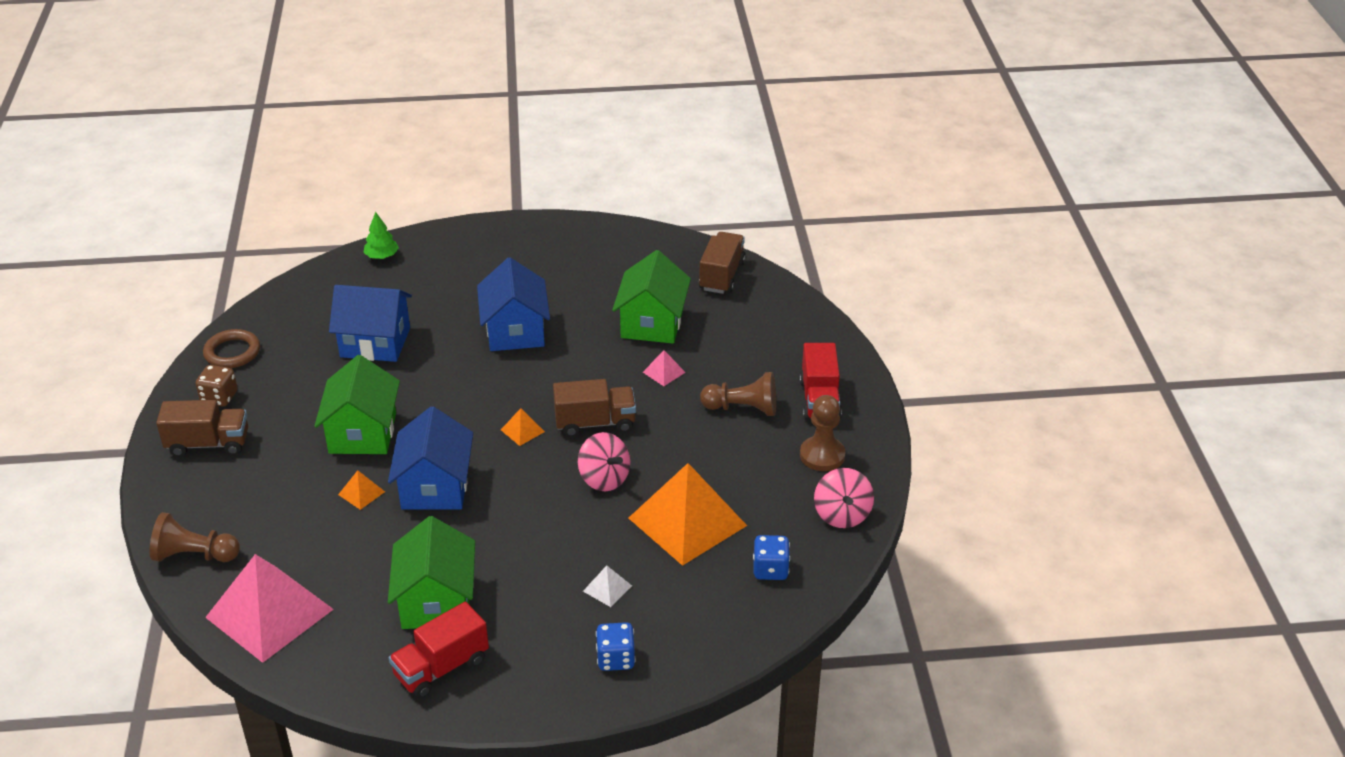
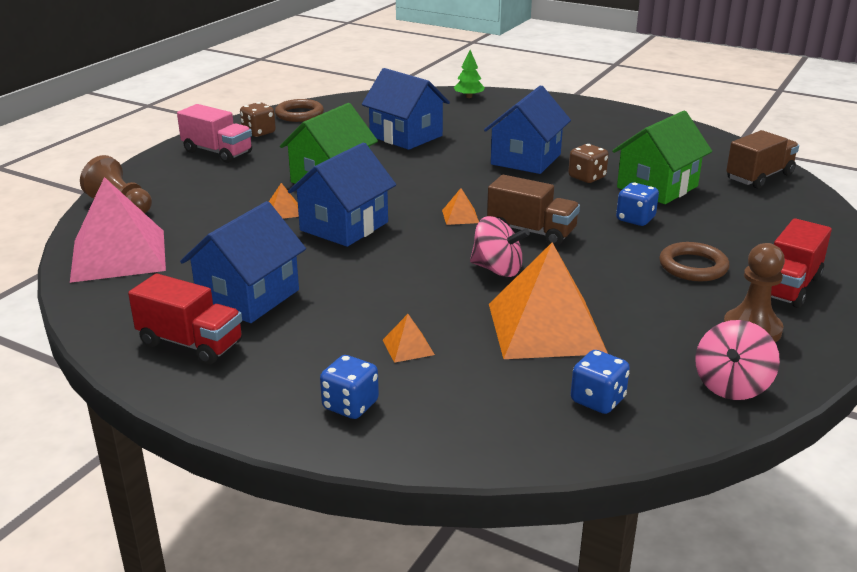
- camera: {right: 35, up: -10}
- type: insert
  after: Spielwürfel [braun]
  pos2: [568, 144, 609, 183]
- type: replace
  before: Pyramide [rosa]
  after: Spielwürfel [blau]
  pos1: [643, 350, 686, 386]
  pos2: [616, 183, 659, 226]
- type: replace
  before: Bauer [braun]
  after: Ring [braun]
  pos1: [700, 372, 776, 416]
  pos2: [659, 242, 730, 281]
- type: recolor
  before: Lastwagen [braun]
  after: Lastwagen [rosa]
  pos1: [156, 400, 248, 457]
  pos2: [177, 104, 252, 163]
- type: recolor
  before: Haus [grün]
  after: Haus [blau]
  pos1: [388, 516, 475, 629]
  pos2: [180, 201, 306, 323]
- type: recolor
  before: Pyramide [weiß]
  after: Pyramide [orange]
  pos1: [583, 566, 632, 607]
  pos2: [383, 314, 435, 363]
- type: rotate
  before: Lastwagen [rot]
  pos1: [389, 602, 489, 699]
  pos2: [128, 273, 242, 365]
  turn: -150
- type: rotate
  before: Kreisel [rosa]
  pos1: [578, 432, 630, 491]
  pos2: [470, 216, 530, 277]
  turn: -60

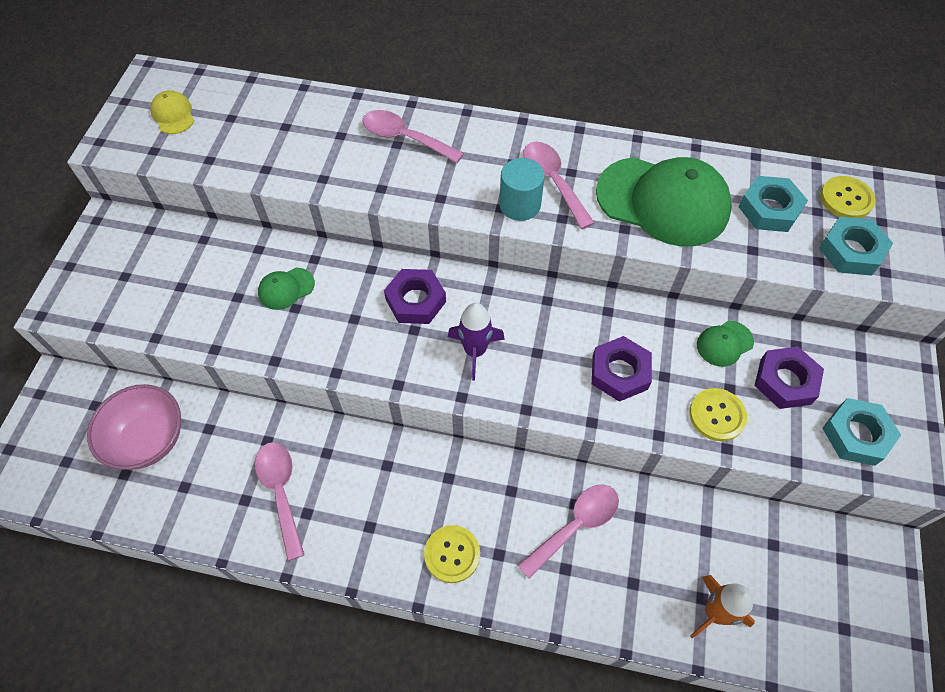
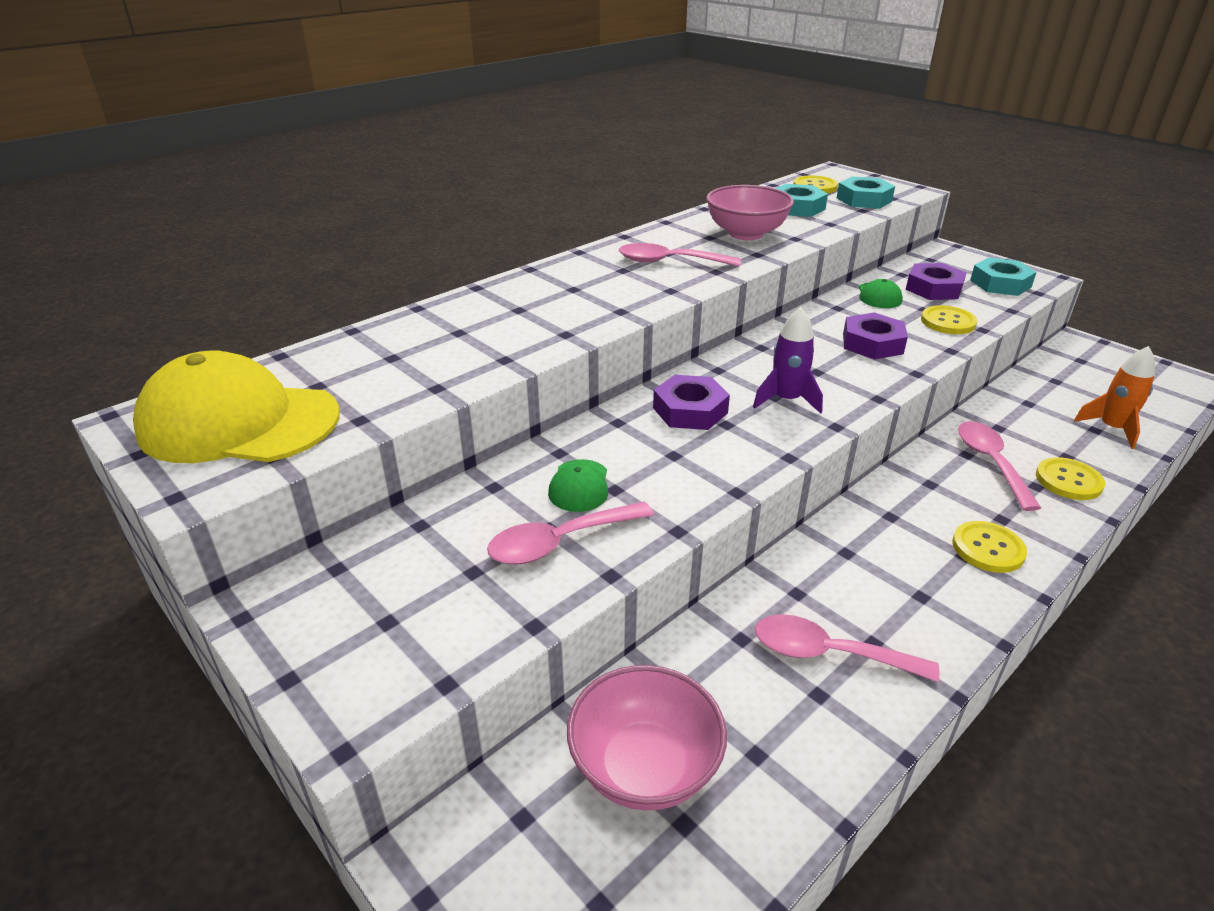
- camera: {right: -55, up: -25}
- type: delete
  before: Vollzylinder [türkis]
  pos1: [499, 158, 545, 221]
- type: insert
  after: Knopf [gelb]
  pos2: [1036, 457, 1105, 500]
- type: move
  before: Löffel [rosa]
  pos1: [362, 110, 464, 163]
  pos2: [487, 502, 654, 565]
- type: replace
  before: Kappe [grün]
  after: Schüssel [rosa]
  pos1: [596, 157, 732, 246]
  pos2: [706, 185, 794, 240]
- type: resize
  before: Kappe [gelb]
  pos1: [150, 90, 194, 134]
  pos2: [133, 350, 340, 463]
  scale: 2.29

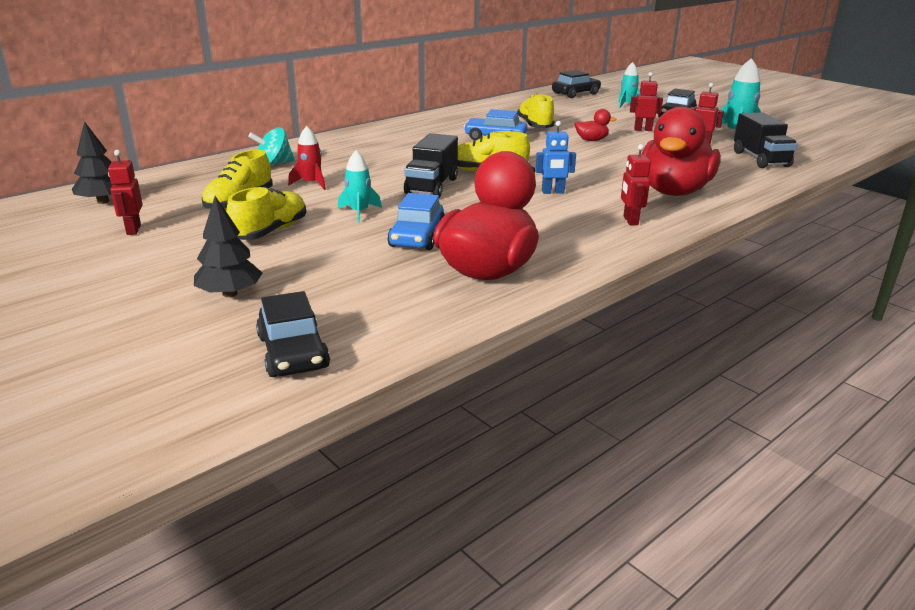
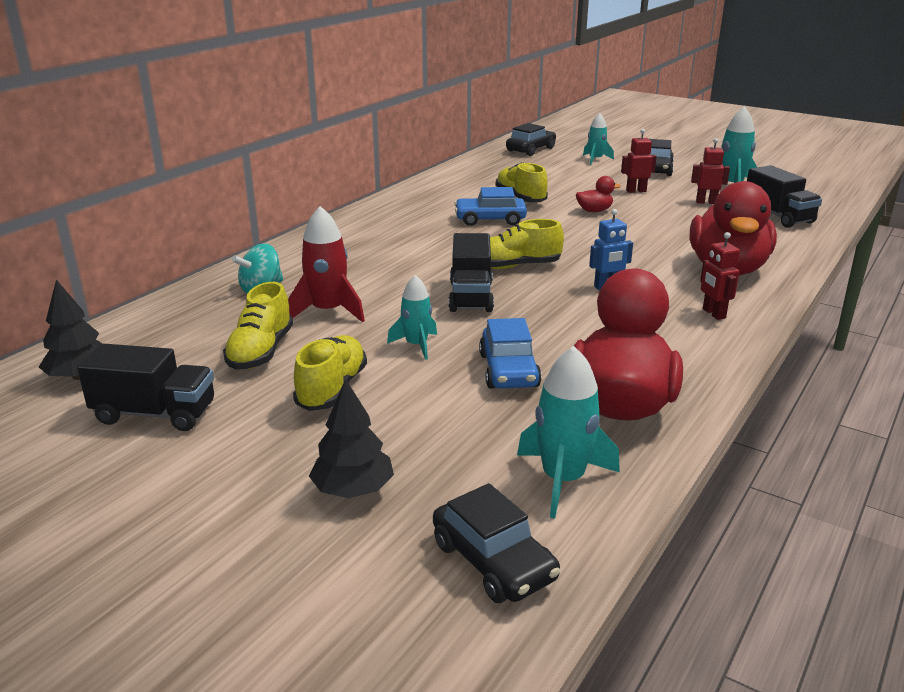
- camera: {right: -15, up: 0}
- type: insert
  after: Rakete [türkis]
  pos2: [517, 346, 620, 518]
- type: replace
  before: Roboter [rot]
  after: Lastwagen [schwarz]
  pos1: [108, 150, 143, 235]
  pos2: [77, 343, 214, 431]
- type: resize
  before: Rakete [rot]
  pos1: [288, 126, 326, 190]
  pos2: [288, 206, 365, 323]
  scale: 1.54

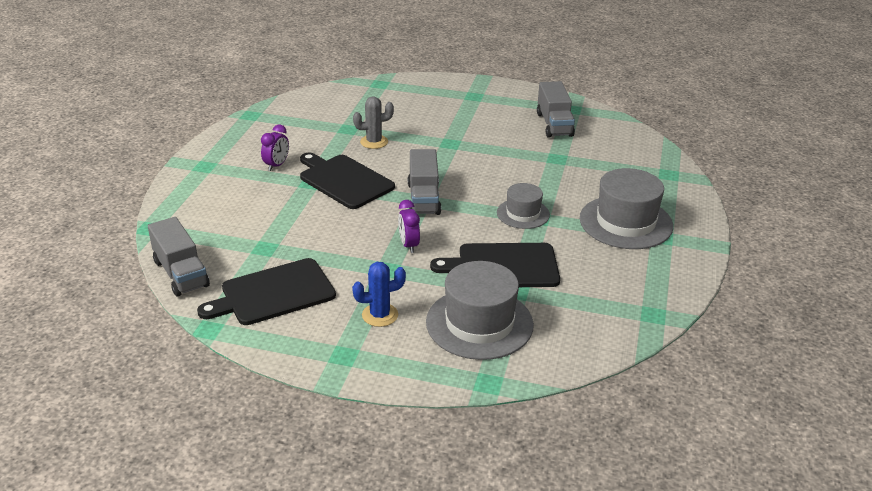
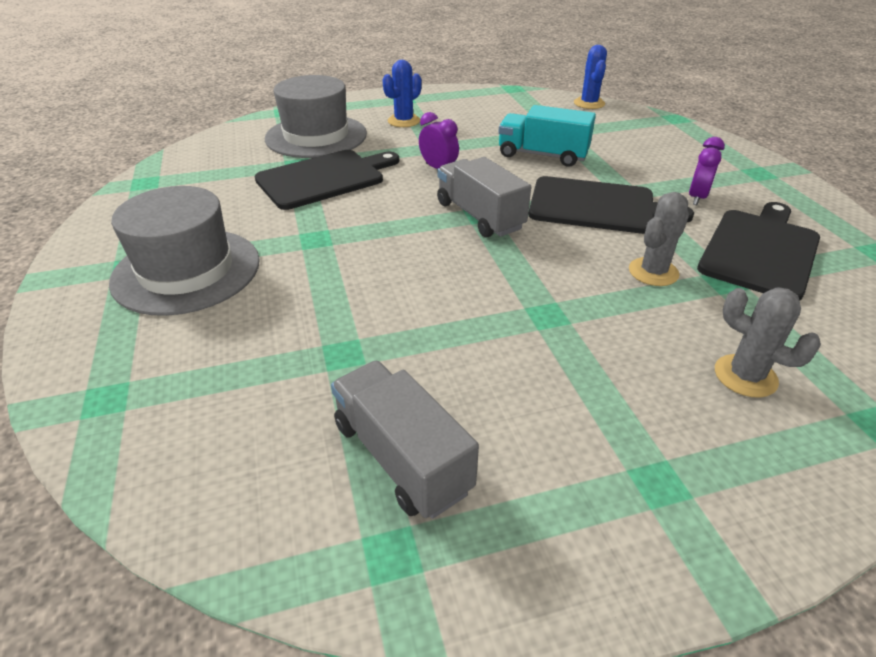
- camera: {right: 150, up: 5}
- type: delete
  before: Hut [grau]
  pos1: [497, 183, 550, 229]
- type: insert
  after: Lastwagen [türkis]
  pos2: [498, 105, 596, 167]
- type: insert
  after: Kaktus [grau]
  pos2: [715, 287, 821, 398]
- type: move
  before: Schneidebrett [schwarz]
  pos1: [197, 258, 336, 325]
  pos2: [697, 202, 820, 300]
- type: replace
  before: Lastwagen [grau]
  after: Kaktus [blau]
  pos1: [148, 217, 210, 296]
  pos2: [574, 45, 607, 109]
- type: rotate
  before: Wecker [lila]
  pos1: [261, 125, 289, 171]
  pos2: [689, 137, 725, 205]
  turn: -150

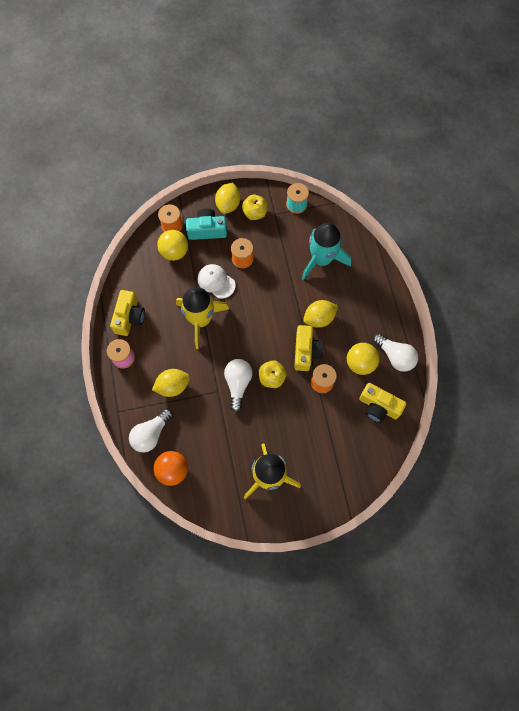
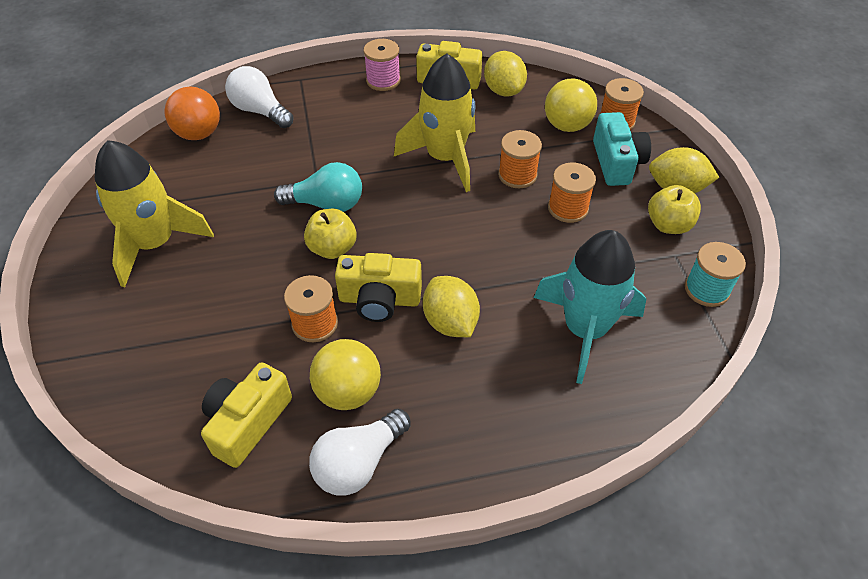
- camera: {right: 90, up: -20}
- type: move
  before: Zitrone [gelb]
  pos1: [152, 369, 190, 397]
  pos2: [484, 51, 527, 97]
- type: replace
  before: Kappe [weiß]
  after: Garnrolle [orange]
  pos1: [198, 264, 236, 299]
  pos2: [498, 130, 542, 188]
- type: recolor
  before: Glühbirne [weiß]
  after: Glühbirne [türkis]
  pos1: [224, 359, 253, 412]
  pos2: [274, 162, 362, 212]

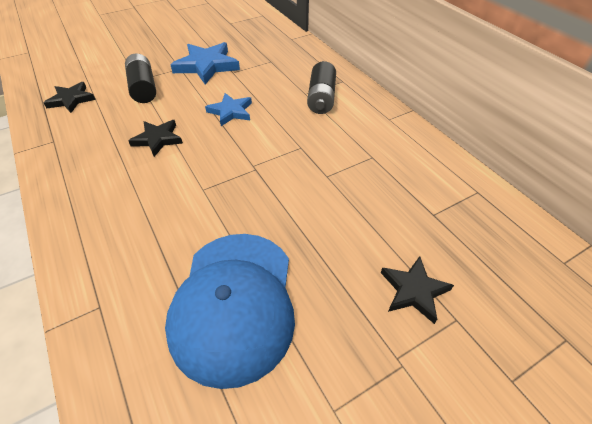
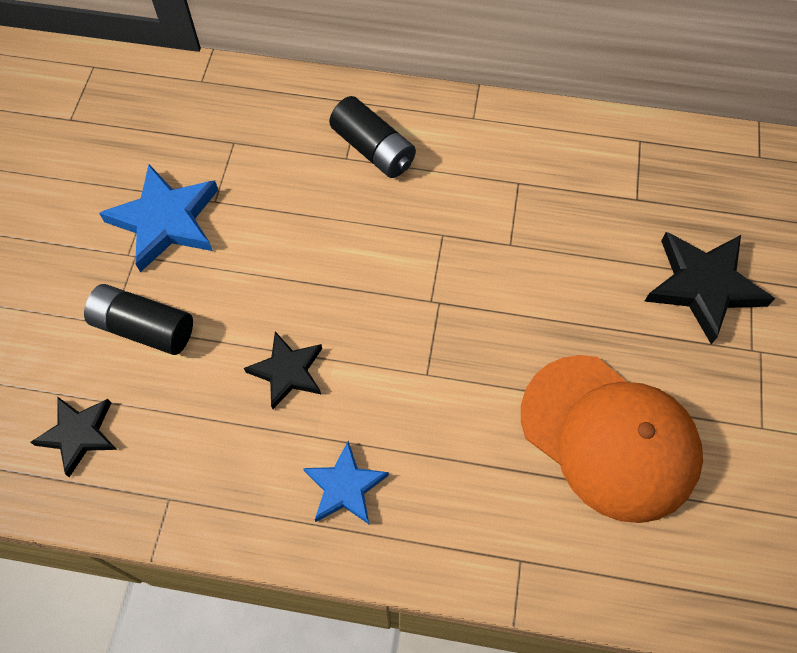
- camera: {right: -50, up: 15}
- type: move
  before: Stern [blau]
  pos1: [205, 93, 252, 126]
  pos2: [303, 441, 389, 524]
- type: recolor
  before: Kappe [blau]
  after: Kappe [orange]
  pos1: [165, 234, 295, 389]
  pos2: [521, 355, 703, 523]
- type: resize
  before: Stern [schwarz]
  pos1: [381, 256, 454, 324]
  pos2: [644, 232, 775, 344]
  scale: 1.6

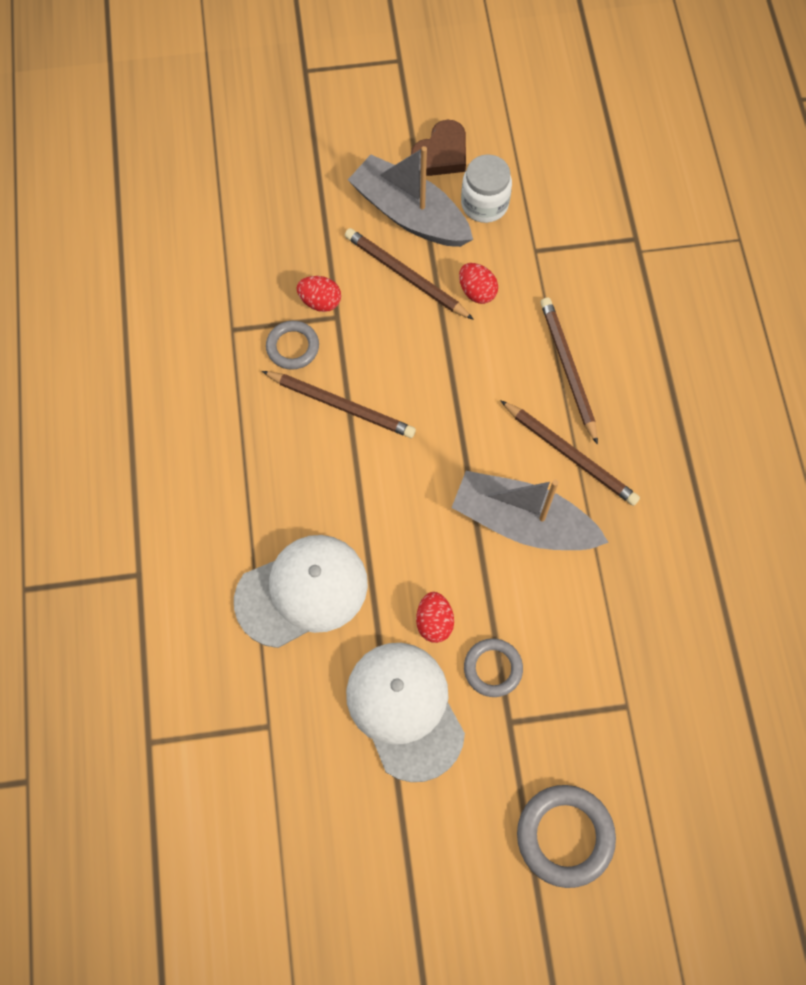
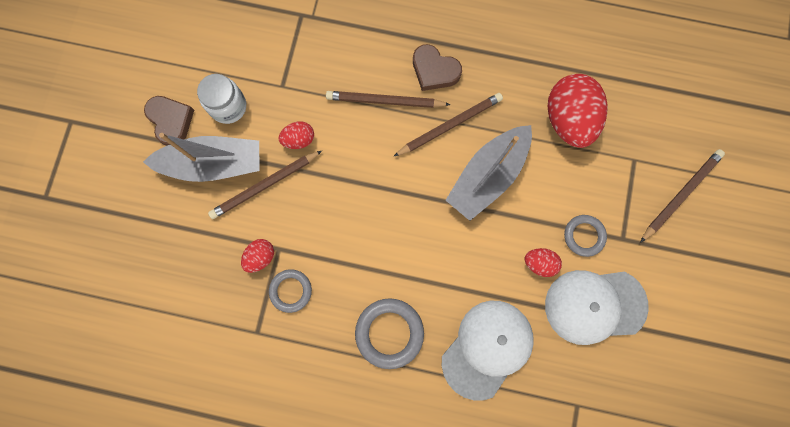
- camera: {right: -70, up: 10}
- type: insert
  after: Herz [braun]
  pos2: [413, 44, 462, 91]
- type: insert
  after: Ei [rot]
  pos2: [548, 74, 608, 148]
- type: move
  before: Bleistift [braun]
  pos1: [262, 371, 416, 438]
  pos2: [640, 149, 725, 243]
- type: move
  before: Ring [grau]
  pos1: [517, 785, 616, 888]
  pos2: [355, 298, 424, 369]
- type: rotate
  before: Kappe [weiß]
  pos1: [234, 535, 368, 648]
  pos2: [442, 301, 534, 400]
  turn: 45
- type: rotate
  before: Boot [grau]
  pos1: [348, 146, 473, 247]
  pos2: [143, 133, 260, 182]
  turn: -150

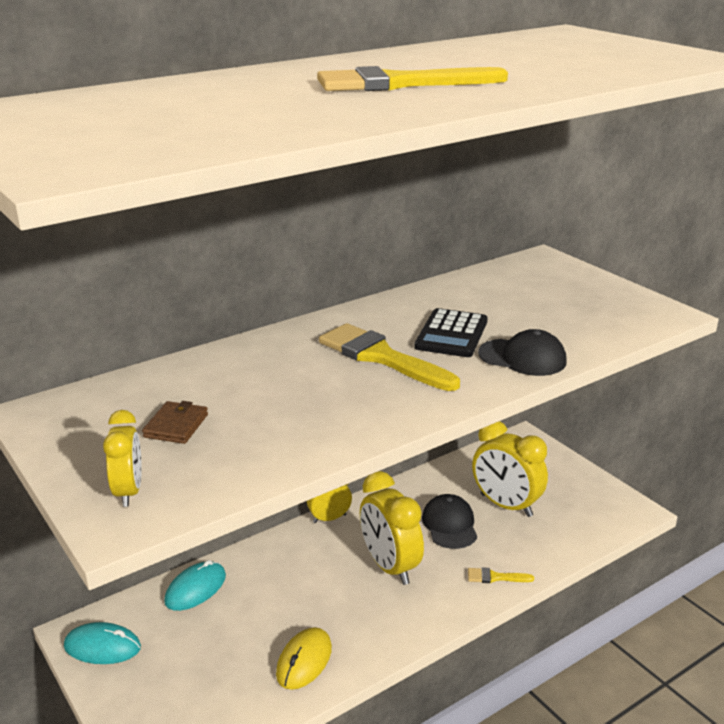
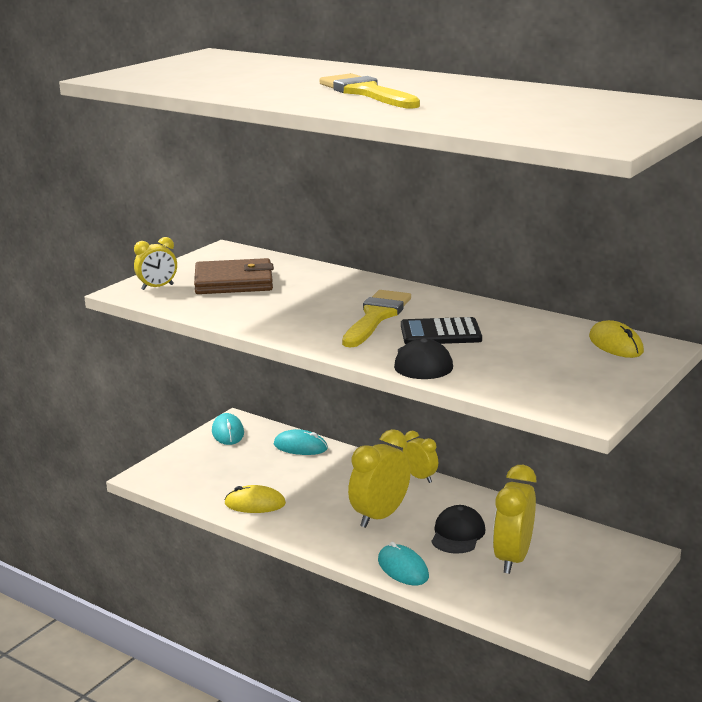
- camera: {right: 70, up: -5}
- type: insert
  after: Computermaus [gelb]
  pos2: [589, 320, 644, 358]
- type: replace
  before: Pinsel [gelb]
  after: Computermaus [türkis]
  pos1: [468, 567, 534, 583]
  pos2: [378, 542, 429, 585]
- type: rotate
  before: Kappe [schwarz]
  pos1: [422, 494, 477, 549]
  pos2: [431, 505, 485, 554]
  turn: -45
- type: resize
  before: Geldbörse [braun]
  pos1: [142, 401, 208, 444]
  pos2: [194, 258, 274, 294]
  scale: 1.98

